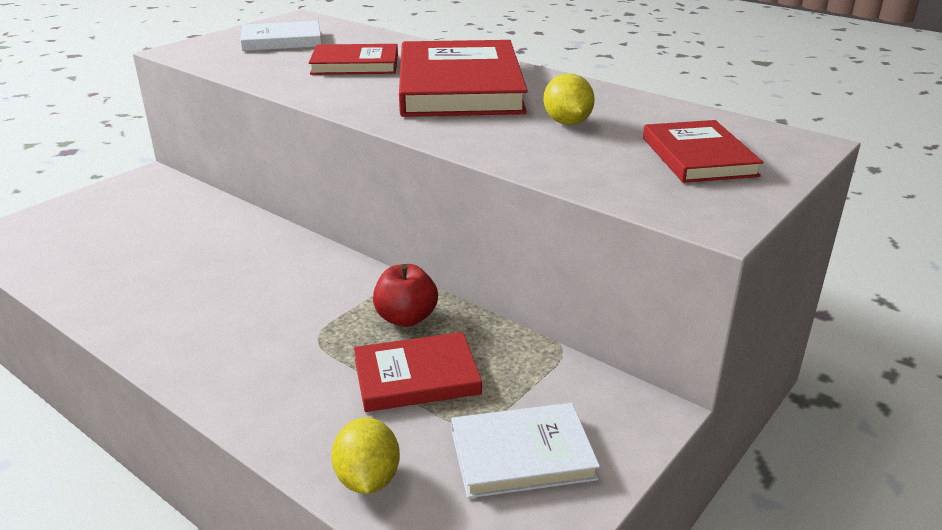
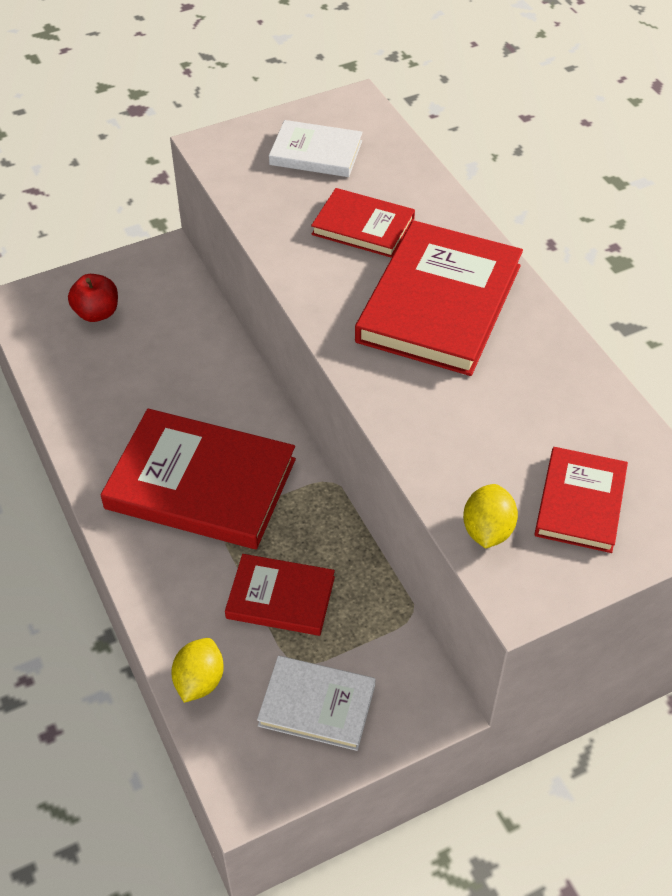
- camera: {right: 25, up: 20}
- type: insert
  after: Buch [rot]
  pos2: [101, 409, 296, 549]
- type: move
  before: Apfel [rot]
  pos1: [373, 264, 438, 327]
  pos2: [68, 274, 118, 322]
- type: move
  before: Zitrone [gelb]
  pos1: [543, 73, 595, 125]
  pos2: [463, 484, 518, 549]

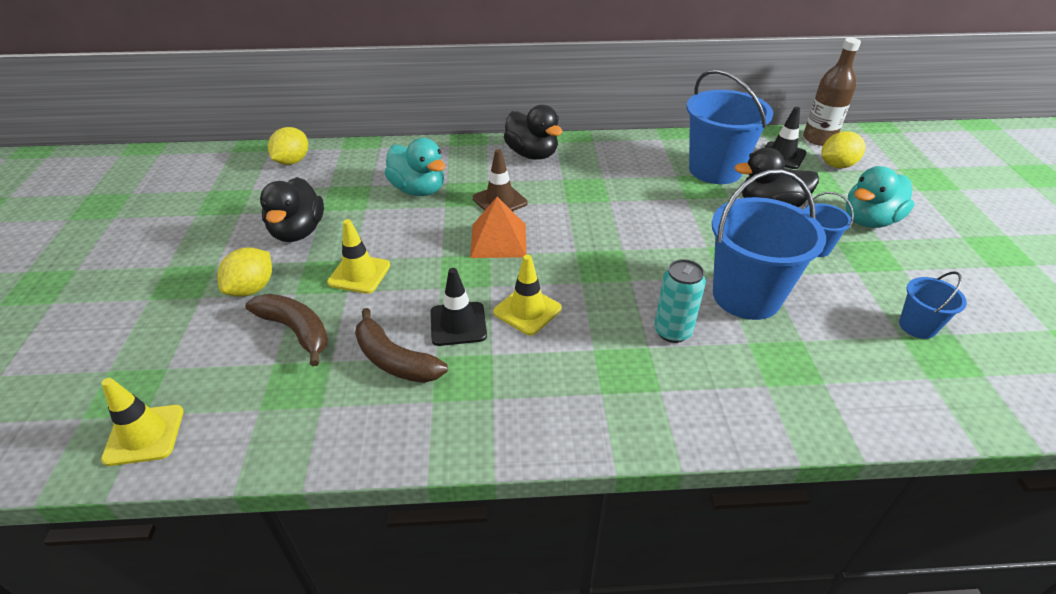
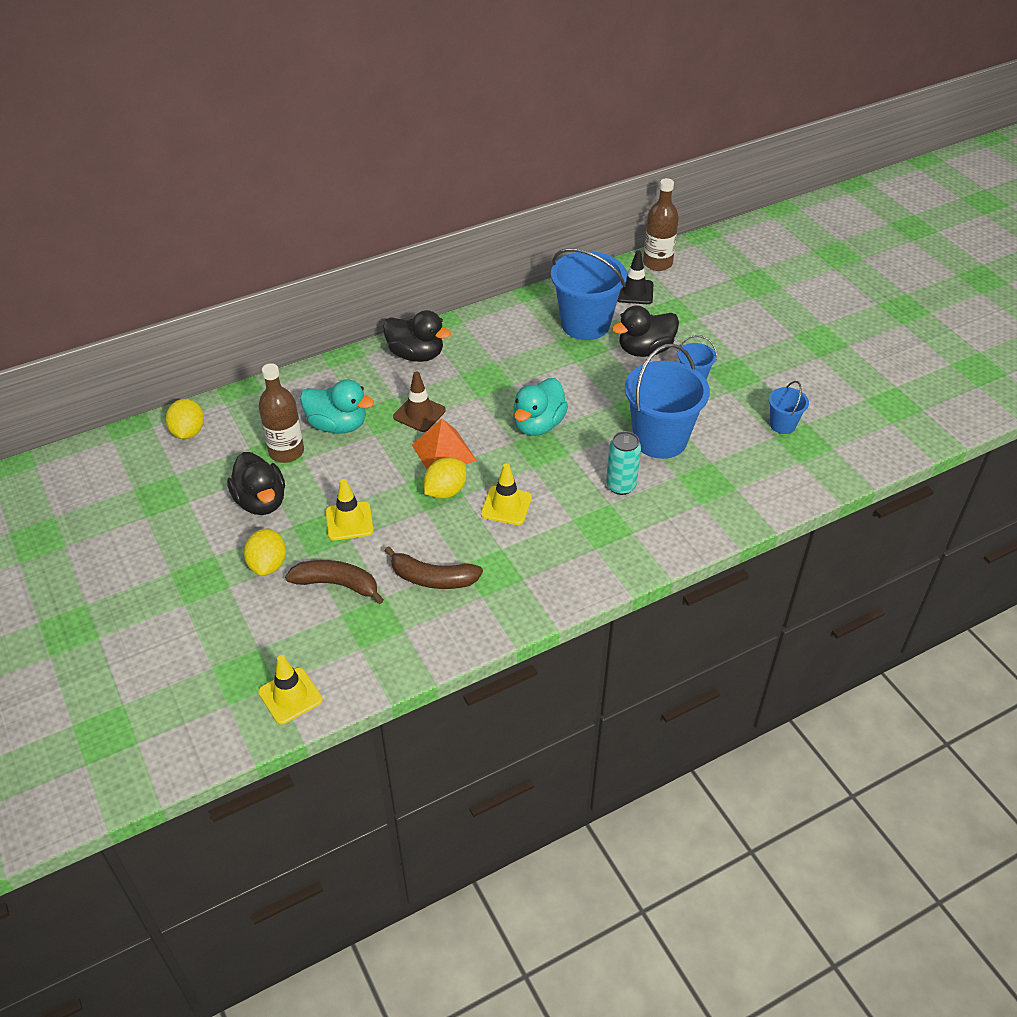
- camera: {right: -25, up: 5}
- type: delete
  before: Leitkegel [schwarz]
  pos1: [430, 268, 487, 346]
- type: insert
  after: Flasche [braun]
  pos2: [258, 363, 304, 463]
- type: move
  before: Zitrone [gelb]
  pos1: [822, 131, 866, 168]
  pos2: [424, 458, 466, 499]
- type: move
  before: Ente [türkis]
  pos1: [846, 166, 915, 228]
  pos2: [513, 378, 568, 436]

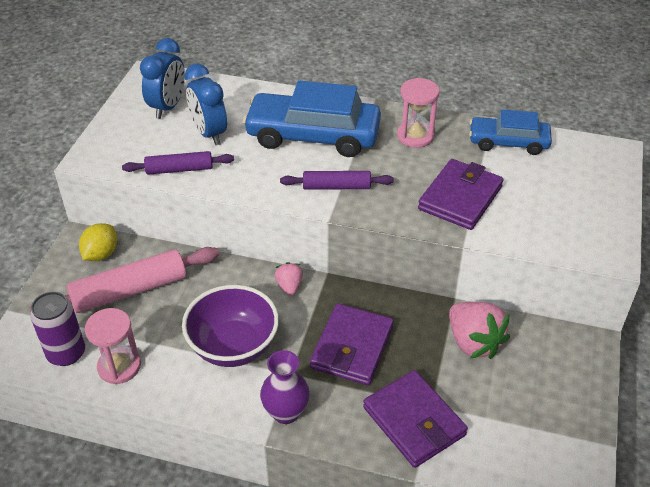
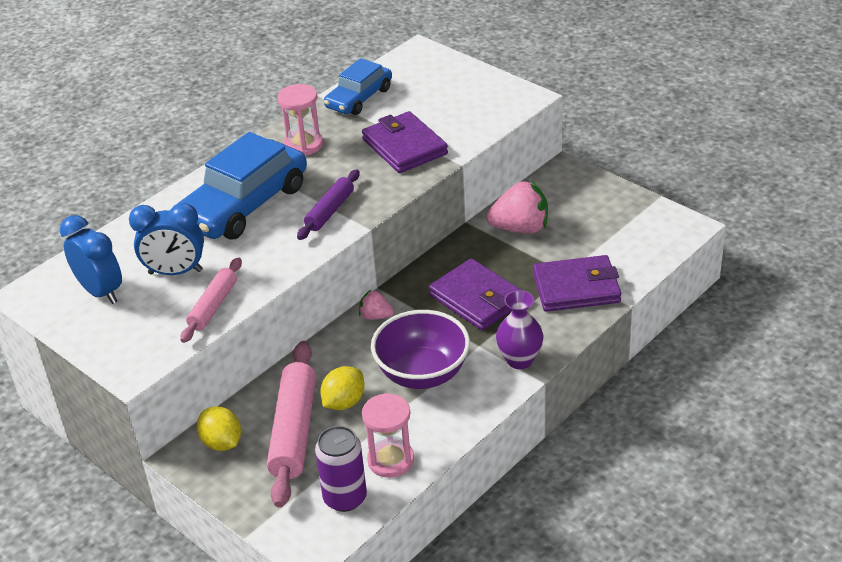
- camera: {right: -60, up: -5}
- type: insert
  after: Zitrone [gelb]
  pos2: [320, 366, 365, 410]
- type: recolor
  before: Nudelholz [lila]
  after: Nudelholz [rosa]
  pos1: [122, 151, 234, 175]
  pos2: [180, 257, 242, 343]

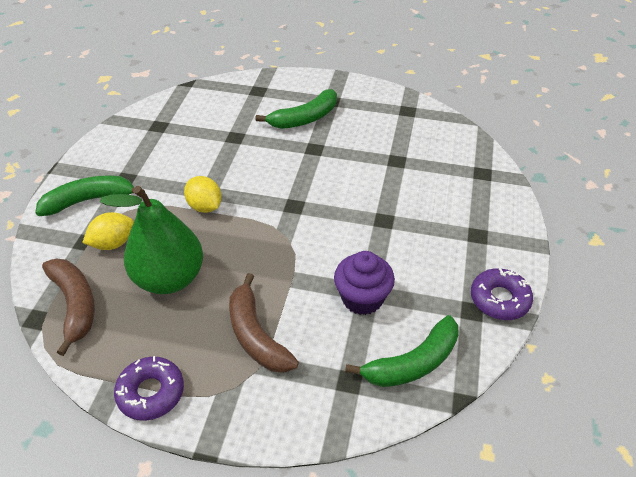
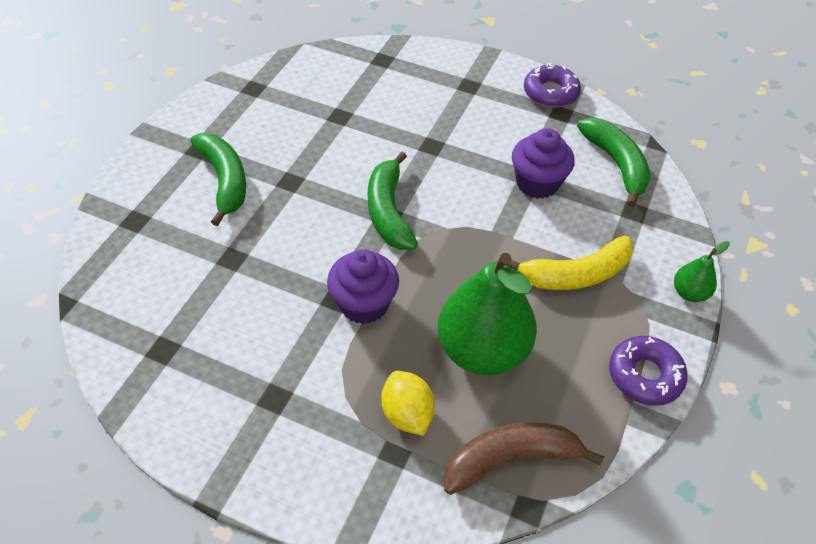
- camera: {right: -80, up: 5}
- type: insert
  after: Birne [grün]
  pos2: [674, 241, 730, 302]
- type: move
  before: Banane [grün]
  pos1: [35, 175, 145, 216]
  pos2: [368, 152, 418, 250]
- type: replace
  before: Zitrone [gelb]
  after: Muffin [lila]
  pos1: [184, 176, 222, 213]
  pos2: [327, 249, 399, 324]
- type: recolor
  before: Banane [braun]
  after: Banane [gelb]
  pos1: [229, 273, 299, 373]
  pos2: [507, 236, 634, 290]

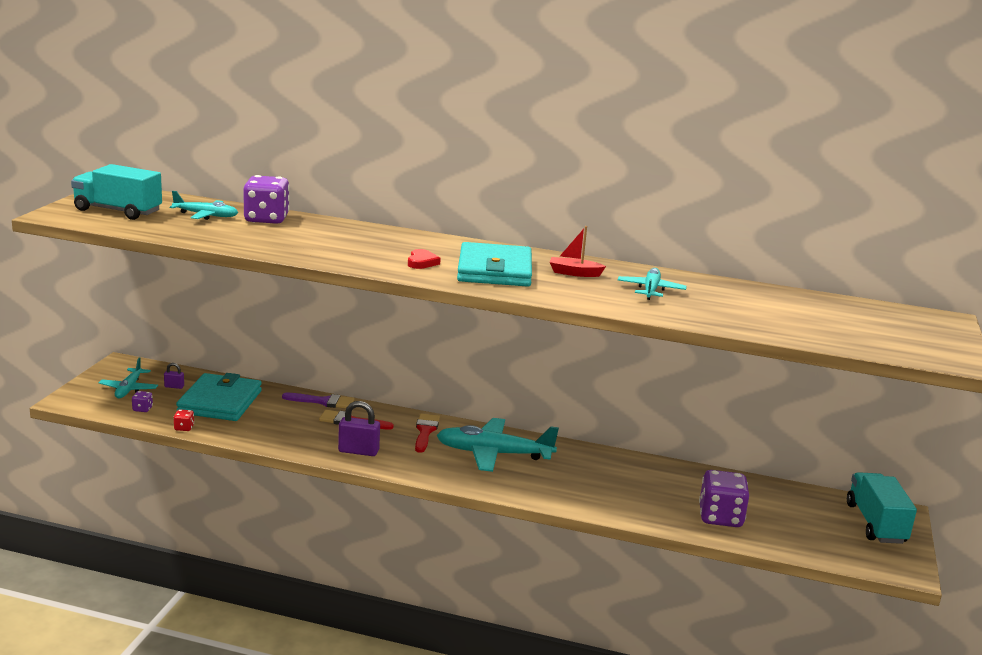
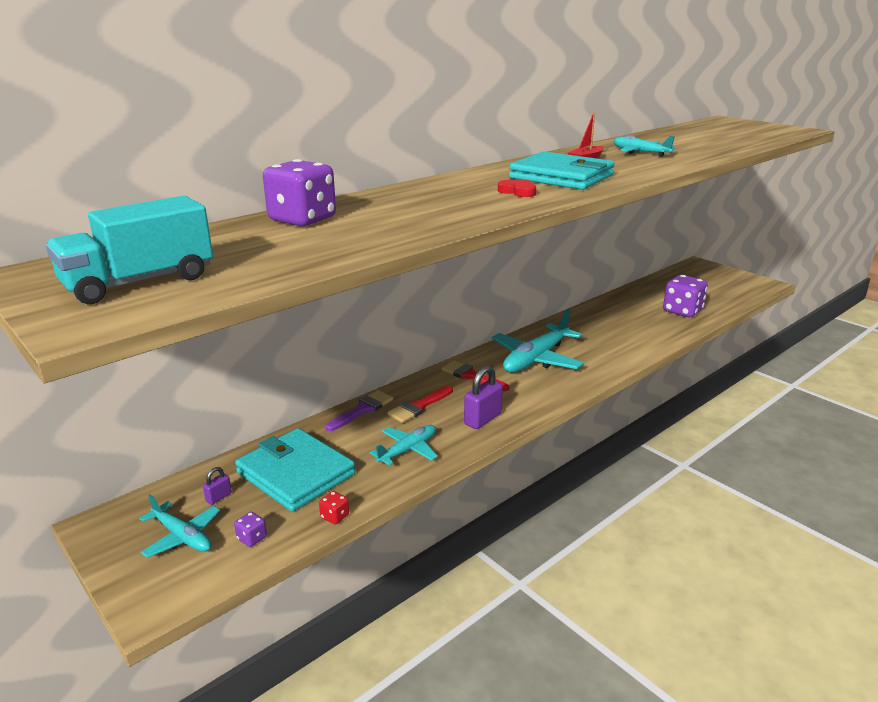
- camera: {right: -55, up: 5}
- type: delete
  before: Lastwagen [türkis]
  pos1: [847, 472, 917, 544]
- type: move
  before: Flugzeug [türkis]
  pos1: [170, 191, 238, 220]
  pos2: [370, 425, 438, 466]

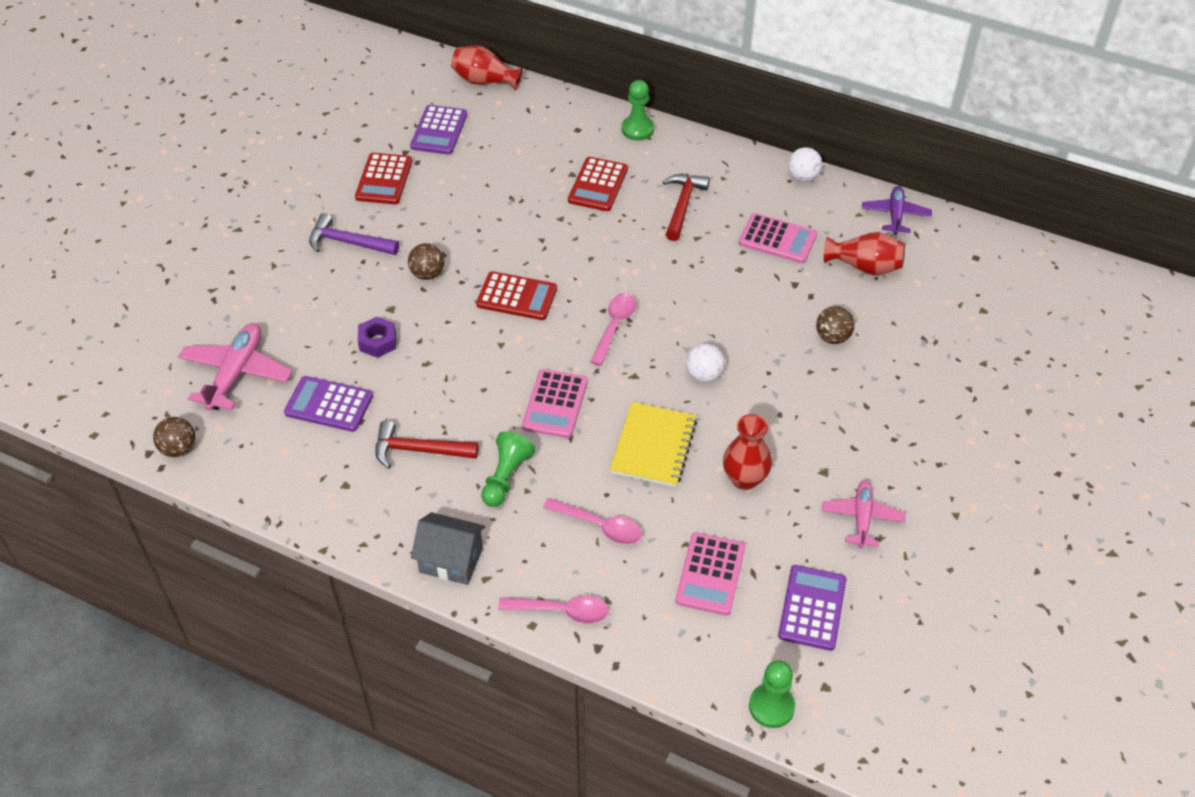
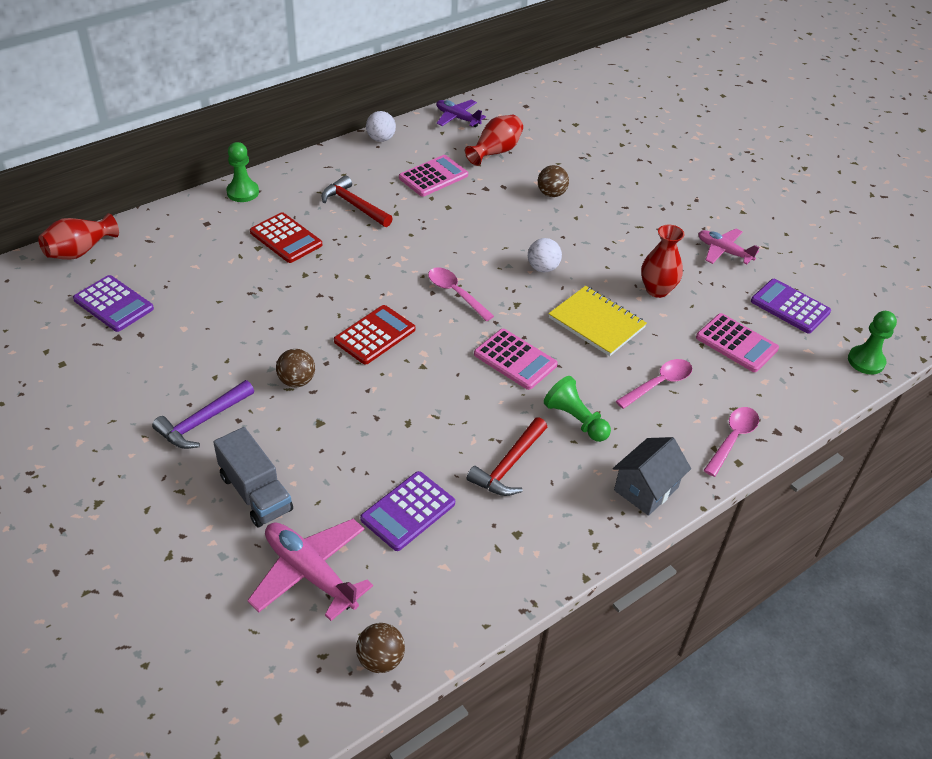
- camera: {right: -65, up: -5}
- type: delete
  before: Taschenrechner [rot]
  pos1: [355, 153, 412, 204]
- type: delete
  before: Sechskantmutter [lila]
  pos1: [358, 317, 396, 358]
- type: insert
  after: Lastwagen [grau]
  pos2: [213, 427, 293, 527]

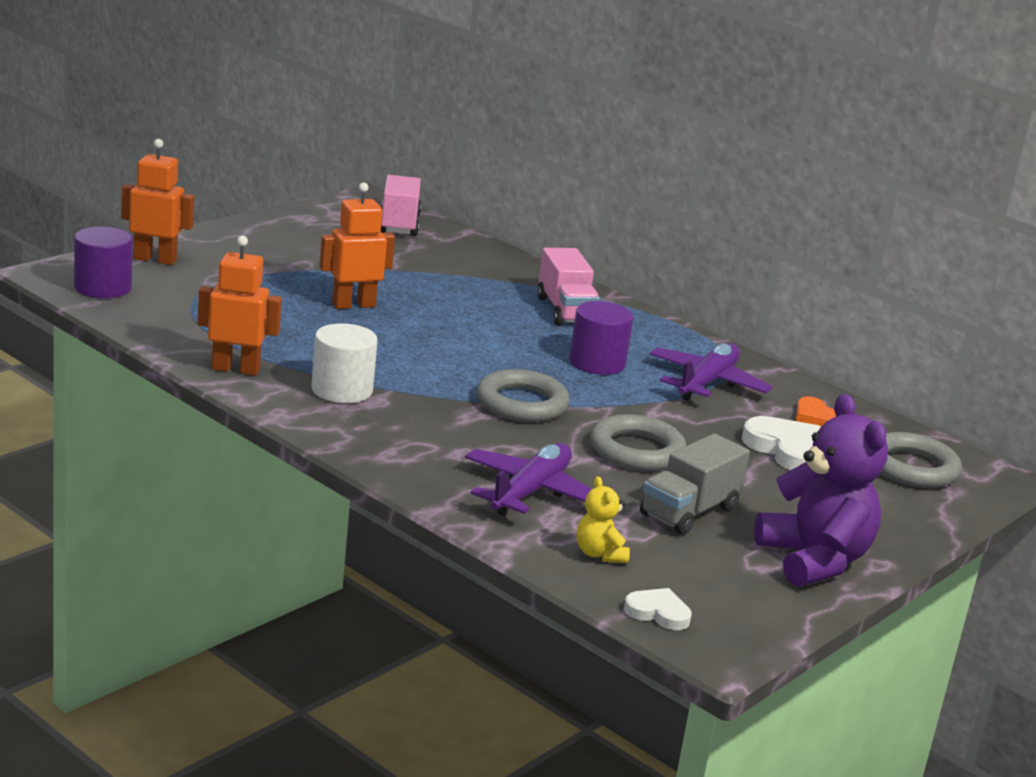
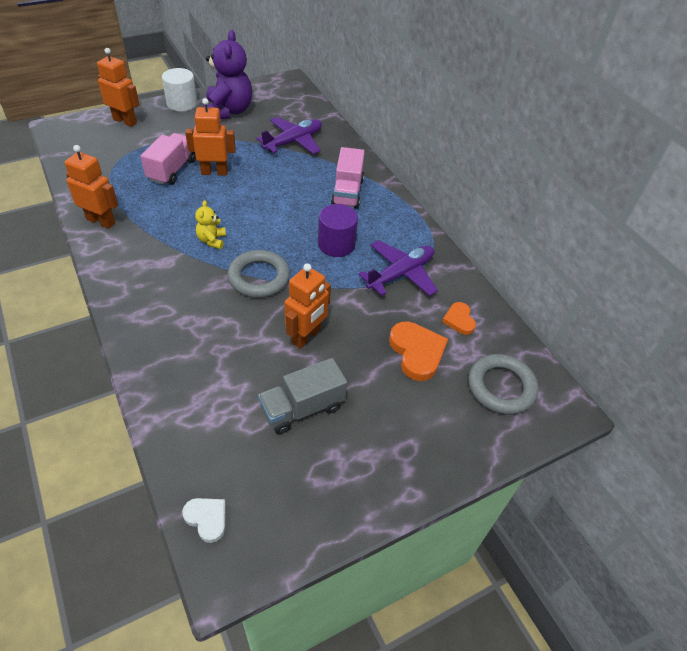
- camera: {right: 20, up: 25}
- type: delete
  before: Vollzylinder [lila]
  pos1: [74, 227, 133, 298]
- type: move
  before: Vollzylinder [weiß]
  pos1: [312, 323, 378, 403]
  pos2: [162, 68, 197, 112]
- type: move
  before: Lastwagen [rosa]
  pos1: [381, 175, 422, 236]
  pos2: [141, 133, 196, 185]
- type: move
  before: Flugzeug [lila]
  pos1: [465, 443, 592, 516]
  pos2: [256, 117, 322, 154]
- type: move
  before: Teddybär [gelb]
  pos1: [577, 476, 630, 563]
  pos2: [195, 200, 226, 249]
- type: move
  before: Teddybär [lila]
  pos1: [754, 394, 888, 587]
  pos2: [203, 30, 252, 119]
- type: replace
  before: Ring [grau]
  after: Roboter [orange]
  pos1: [590, 414, 686, 471]
  pos2: [285, 263, 331, 349]
- type: recolor
  before: Herz [weiß]
  after: Herz [orange]
  pos1: [742, 416, 821, 470]
  pos2: [389, 321, 448, 381]

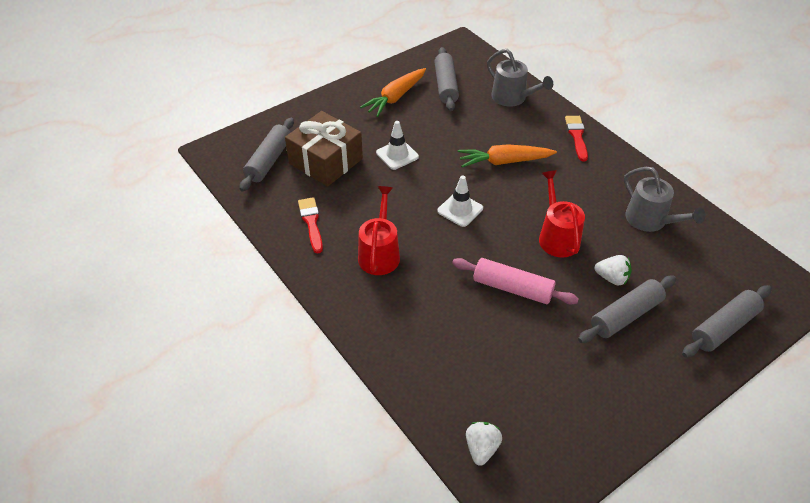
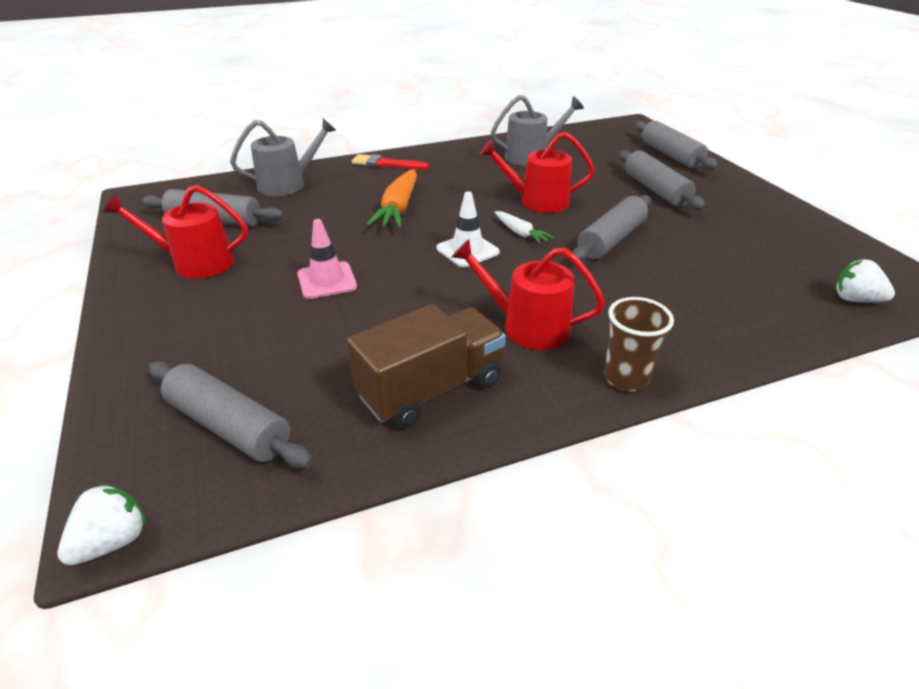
- camera: {right: -75, up: -10}
- type: delete
  before: Geschenk [braun]
  pos1: [285, 111, 363, 186]
- type: insert
  after: Karotte [weiß]
  pos2: [495, 211, 554, 244]
- type: insert
  after: Becher [braun]
  pos2: [604, 297, 674, 392]
- type: move
  before: Erdbeere [weiß]
  pos1: [595, 255, 632, 285]
  pos2: [57, 484, 146, 565]
- type: replace
  before: Pinsel [rot]
  after: Lastwagen [braun]
  pos1: [298, 197, 323, 253]
  pos2: [347, 304, 506, 429]
- type: replace
  before: Karotte [orange]
  after: Gießkanne [rot]
  pos1: [360, 68, 426, 117]
  pos2: [103, 185, 248, 278]
- type: recolor
  before: Leitkegel [weiß]
  after: Leitkegel [rosa]
  pos1: [376, 121, 419, 170]
  pos2: [297, 219, 357, 299]
- type: recolor
  before: Nudelholz [rosa]
  after: Nudelholz [grau]
  pos1: [452, 258, 579, 305]
  pos2: [572, 195, 651, 262]

